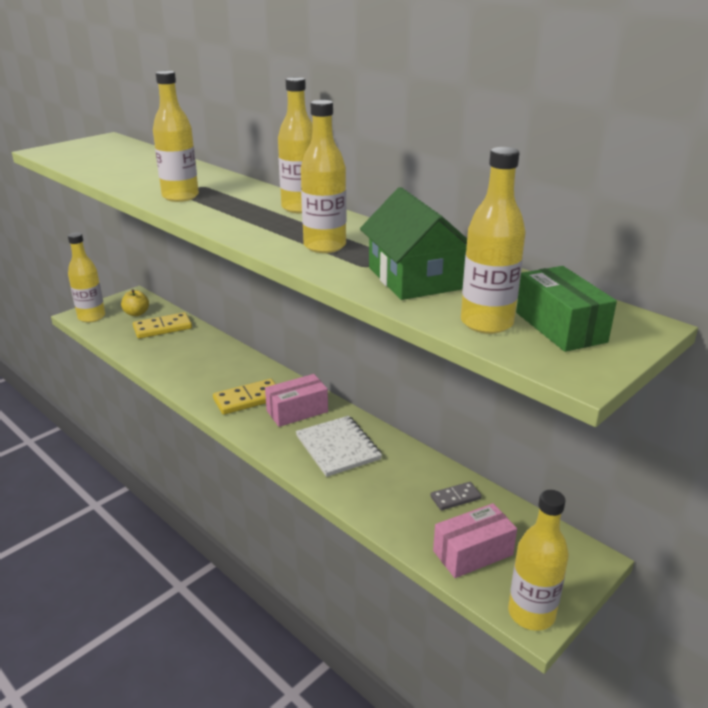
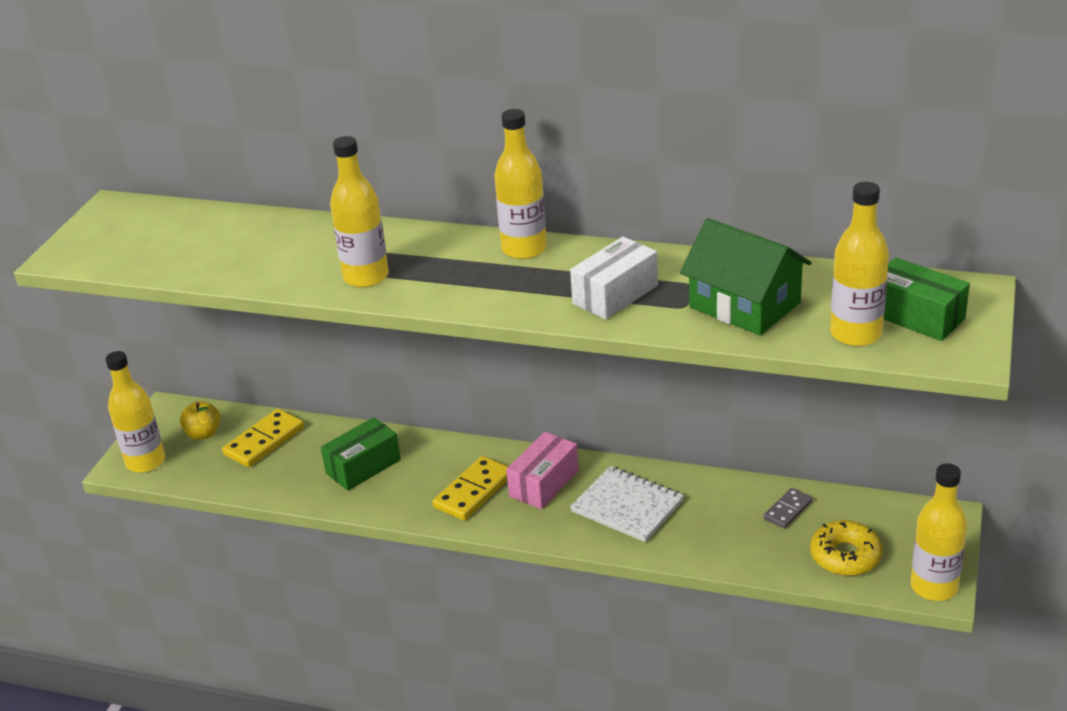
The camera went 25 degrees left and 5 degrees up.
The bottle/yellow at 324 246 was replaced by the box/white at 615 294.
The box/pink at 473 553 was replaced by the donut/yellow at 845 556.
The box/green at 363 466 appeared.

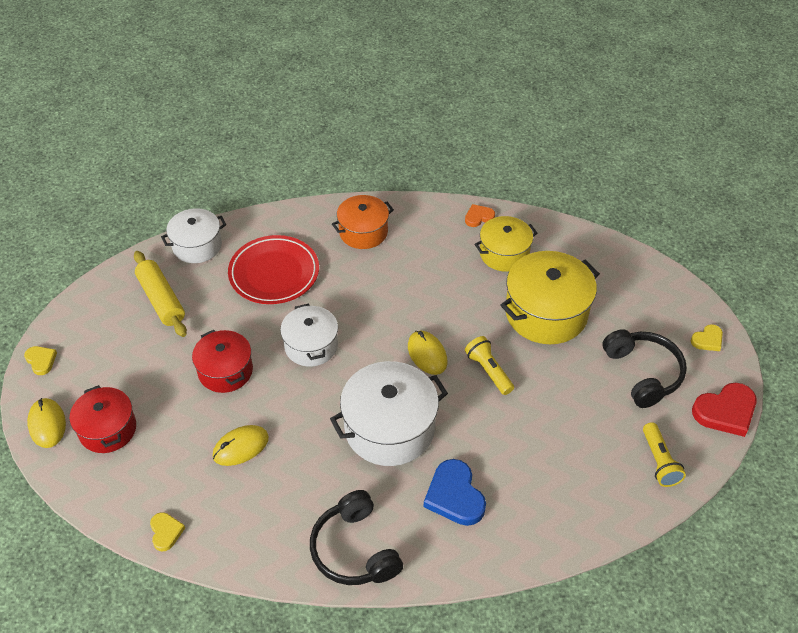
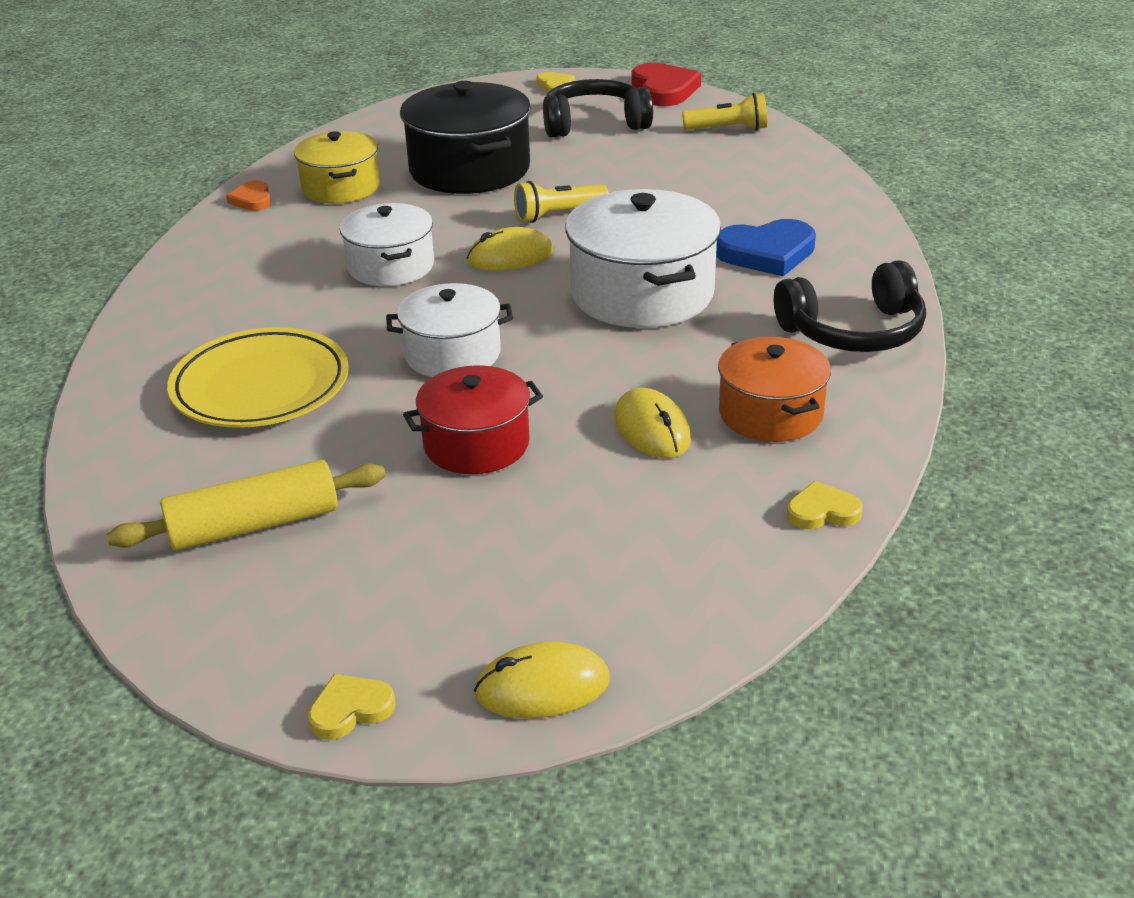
The camera went 80 degrees left and 15 degrees down.
The pot/red at 108 429 disappeared.
The pot/white moved from 197 246 to 391 266.
The plate/red at 274 273 became the plate/yellow at 261 387.
The pot/orange moved from 363 232 to 770 413.
The pot/yellow at 546 313 became the pot/black at 469 169.

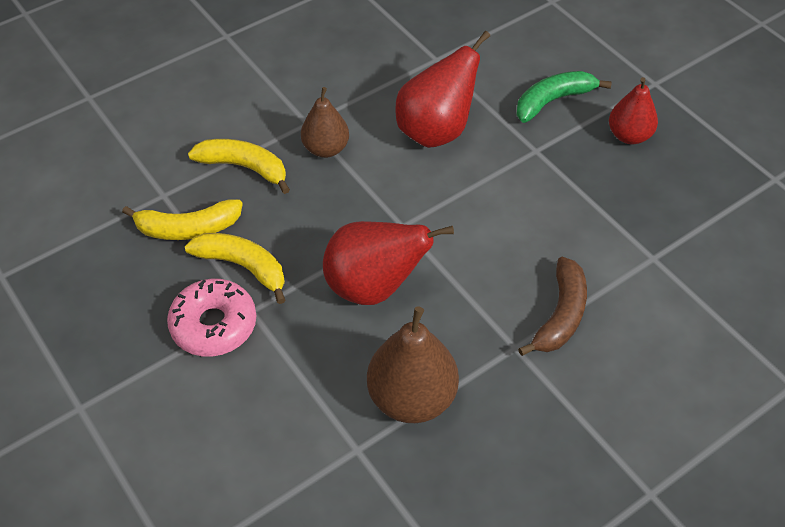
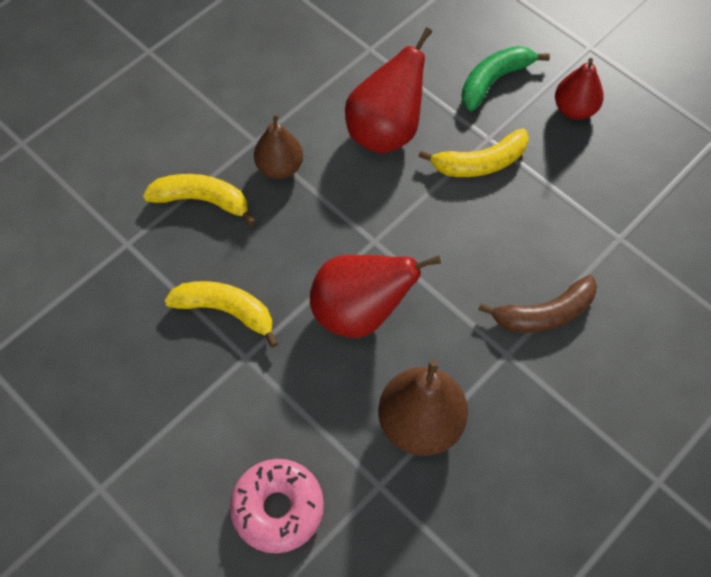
The camera went 10 degrees left and 10 degrees up.
The banana/yellow moved from 187 228 to 480 163.
The donut/pink moved from 214 325 to 278 508.
The banana/brown at 560 315 turned 60 degrees clockwise.

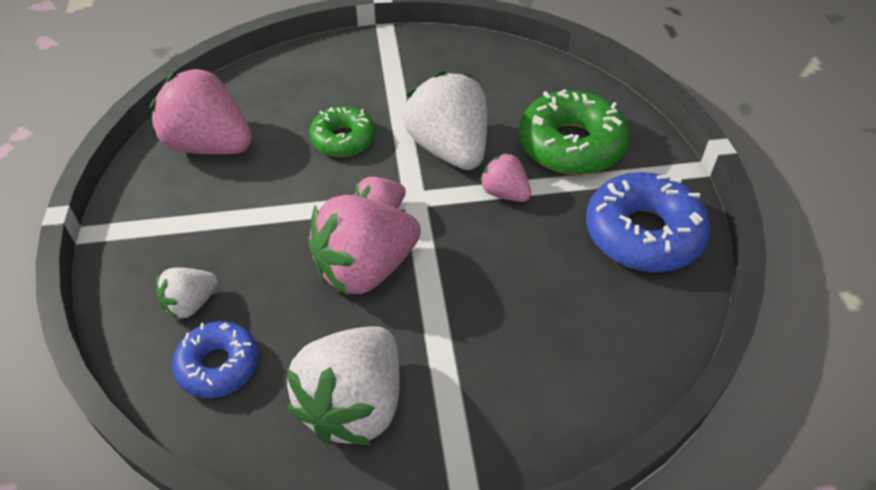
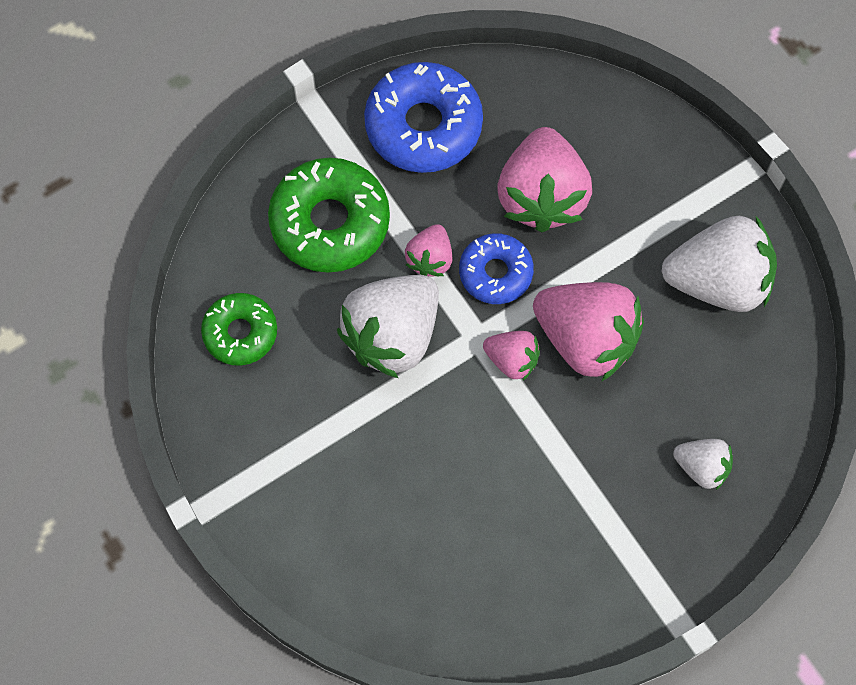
The camera went 115 degrees left and 20 degrees up.
The strawberry/pink moved from 209 145 to 541 196.
The donut/blue moved from 218 365 to 495 273.
The donut/green moved from 343 139 to 240 333.

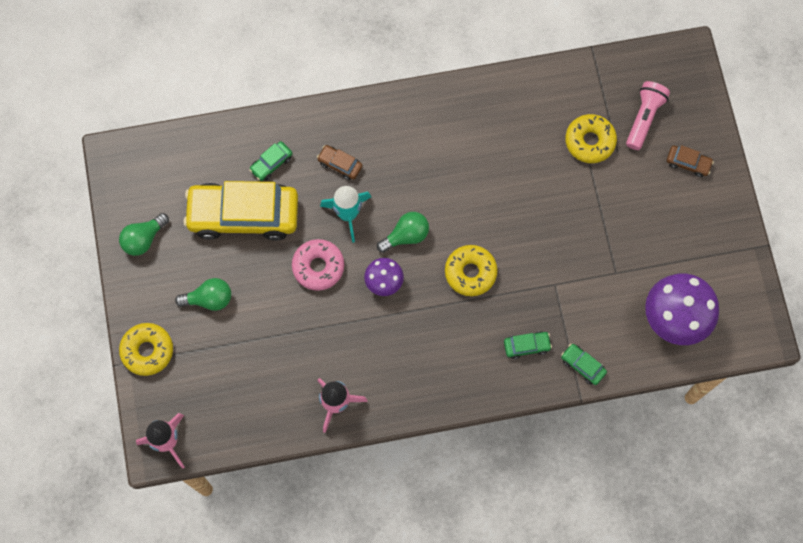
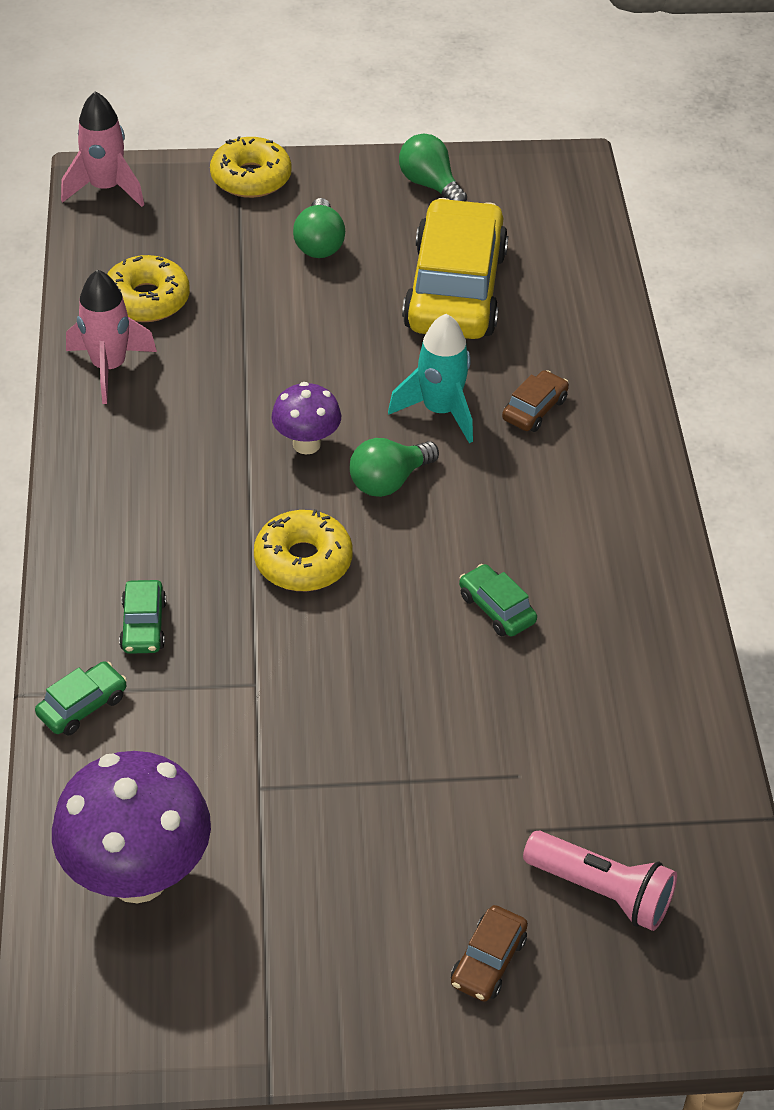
The camera went 95 degrees right and 25 degrees down.
The car/green moved from 271 163 to 496 608.
The donut/pink at 318 267 disappeared.
The light bulb/green at 406 236 turned 75 degrees clockwise.
The donut/yellow moved from 590 141 to 146 300.

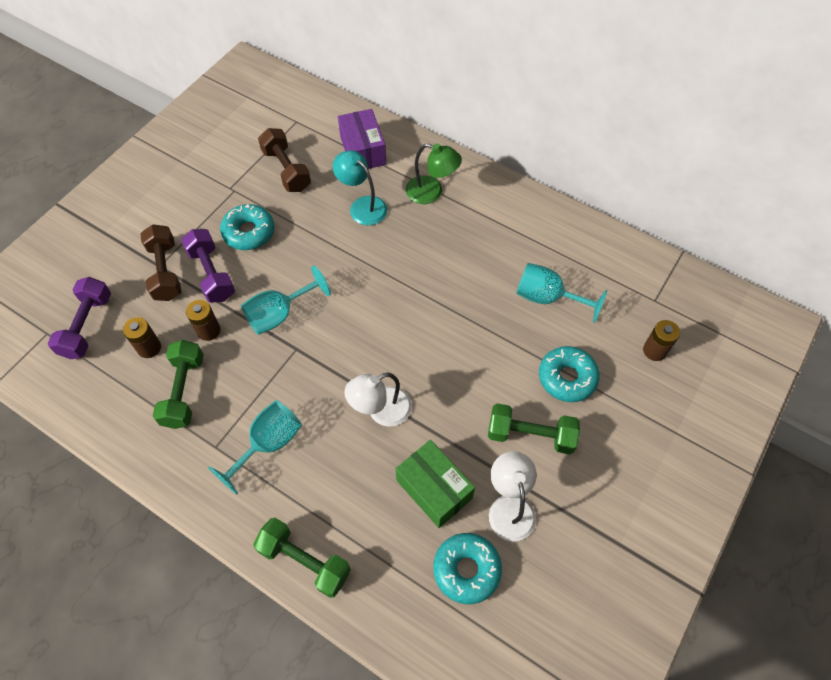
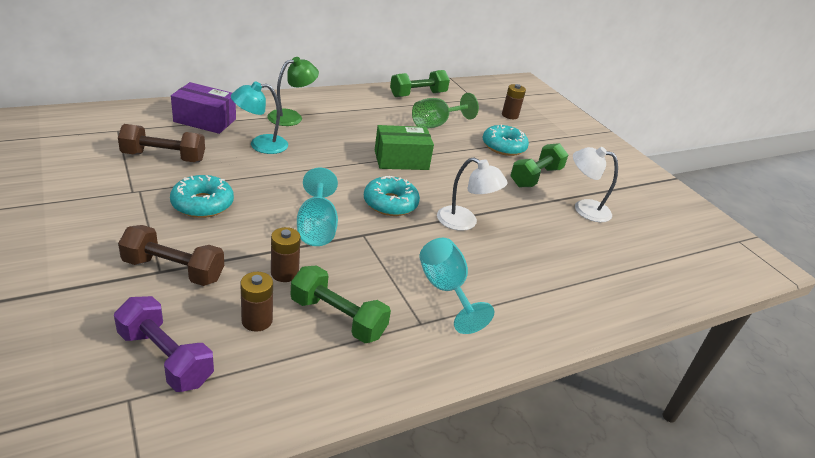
The camera went 65 degrees left and 25 degrees down.
The dumbbell/purple at 212 274 disappeared.
The dumbbell/green moved from 304 561 to 418 95.
The lamp/white at 381 411 turned 60 degrees counterclockwise.
The box/green moved from 434 489 to 401 160.
The donut/turquoise moved from 466 570 to 390 203.
The goblet/turquoise at 547 298 became the goblet/green at 436 124.

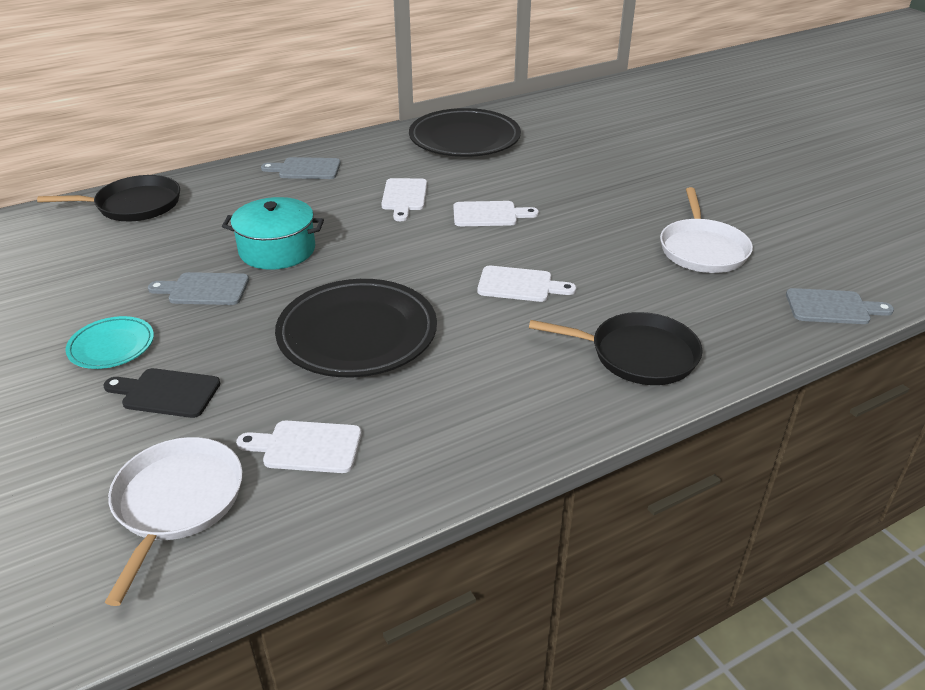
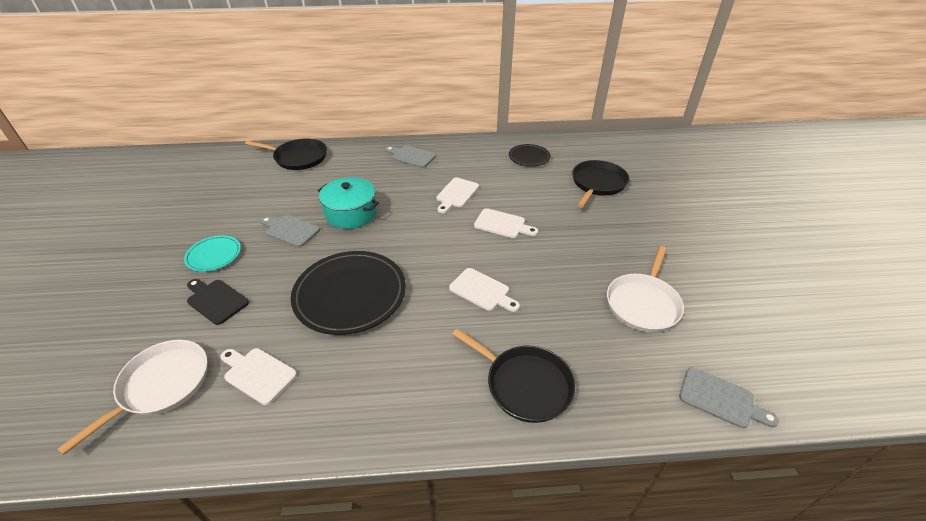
The camera went 25 degrees right and 5 degrees up.
The plate/black at 464 139 changed to 0.51 times the size.
The pan/black at 597 184 appeared.

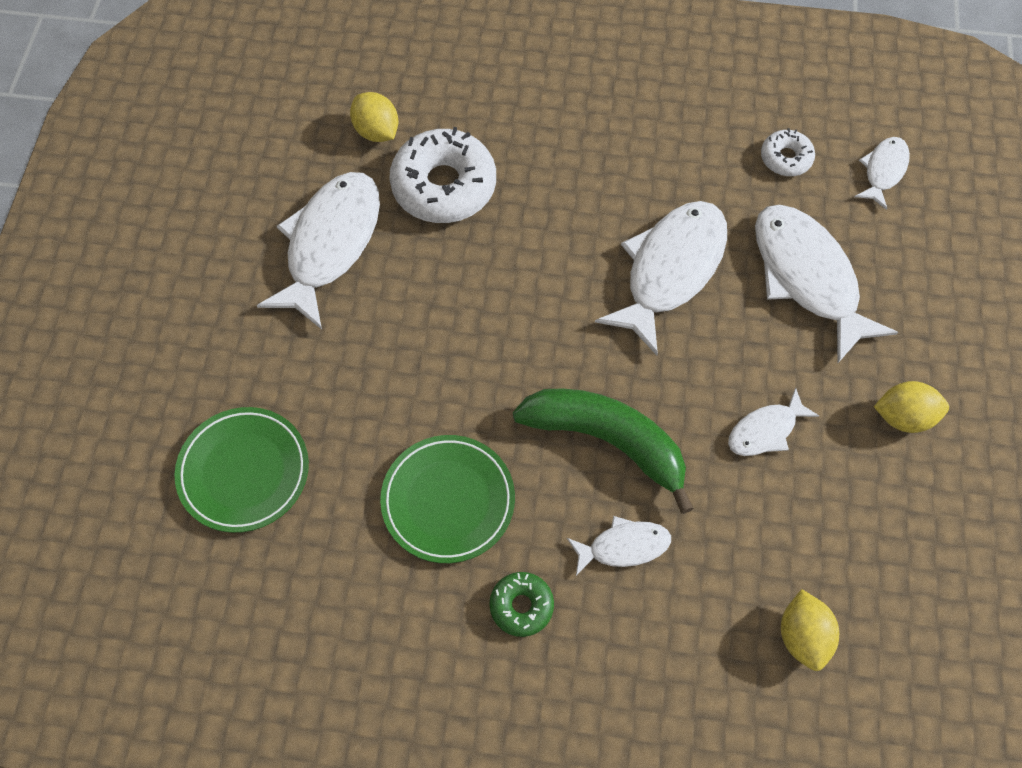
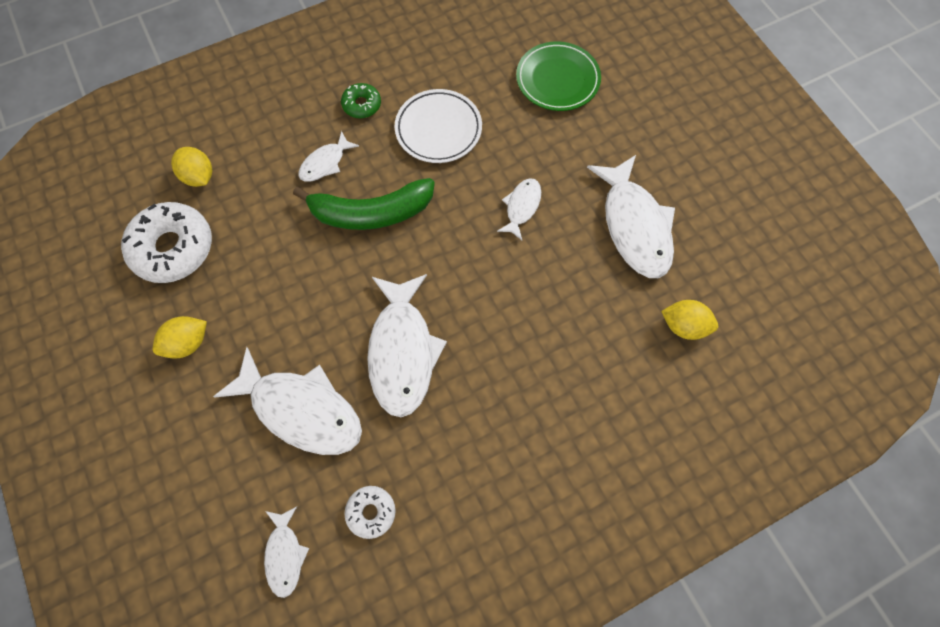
The camera went 145 degrees right and 5 degrees up.
The plate/green at 448 501 became the plate/white at 438 129.
The donut/white moved from 444 186 to 173 248.
The fish/white moved from 765 430 to 521 207.

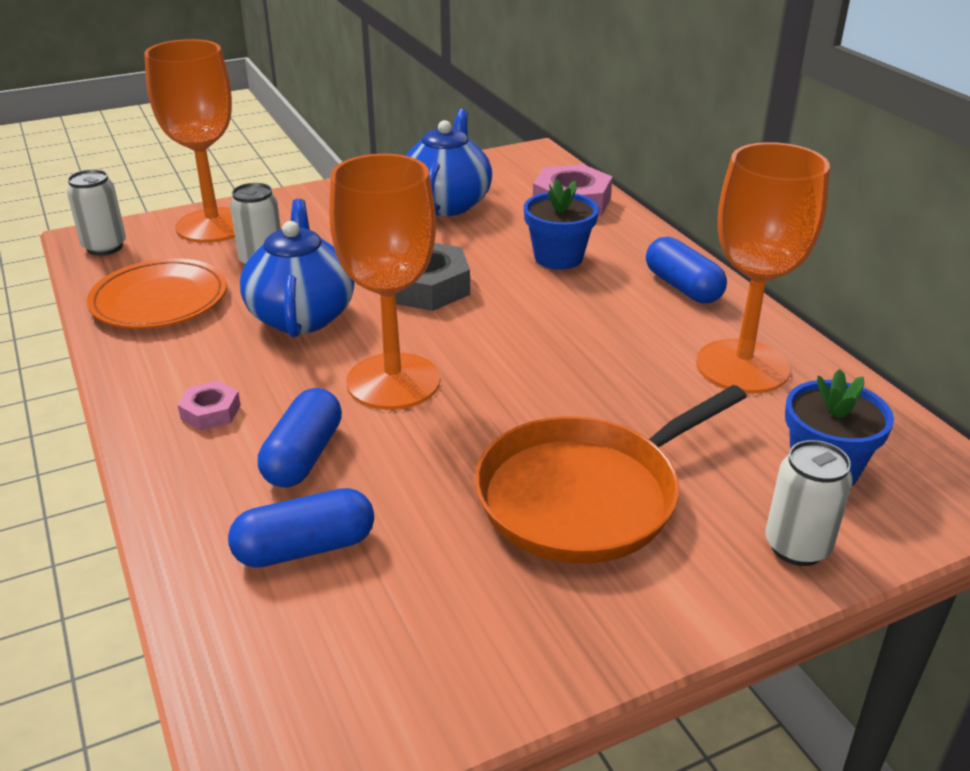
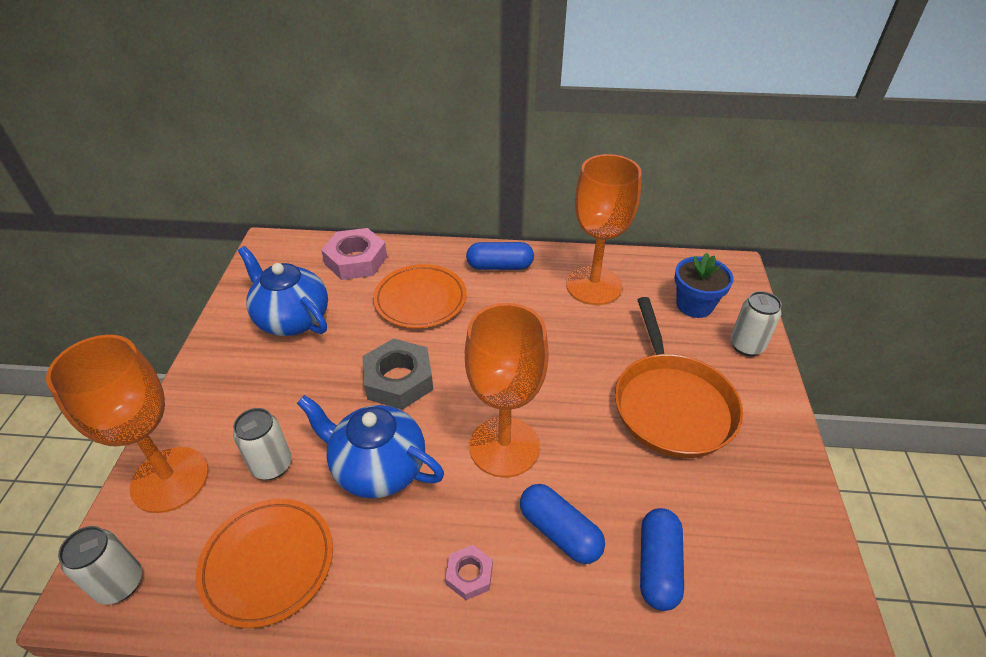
The camera went 60 degrees left and 10 degrees up.
The flower pot/blue at 558 257 was replaced by the plate/orange at 420 300.

